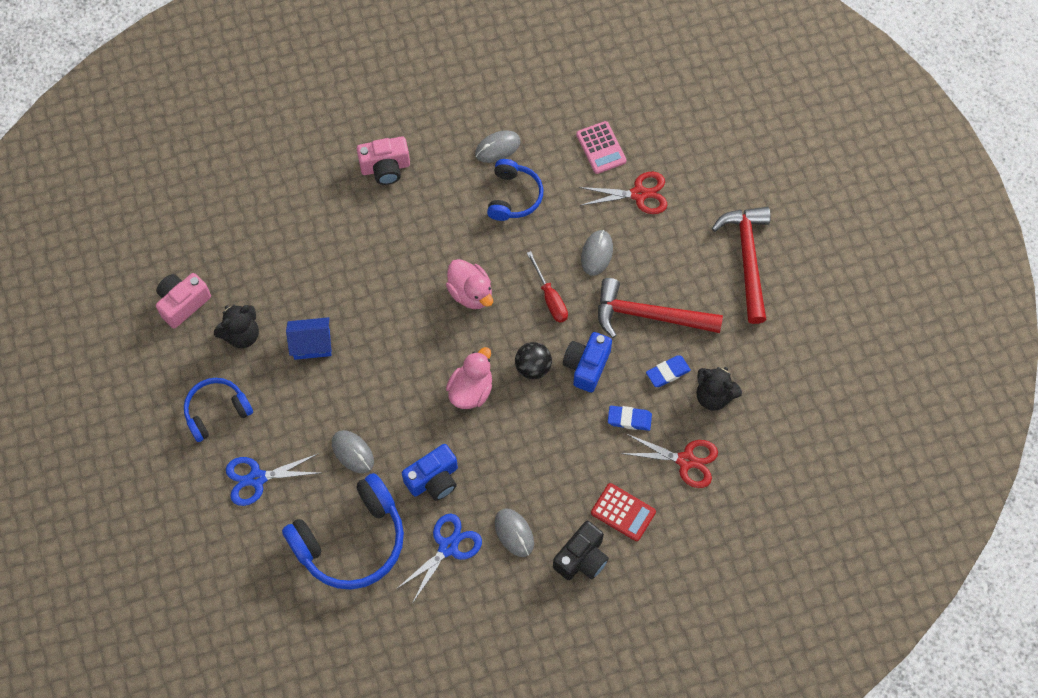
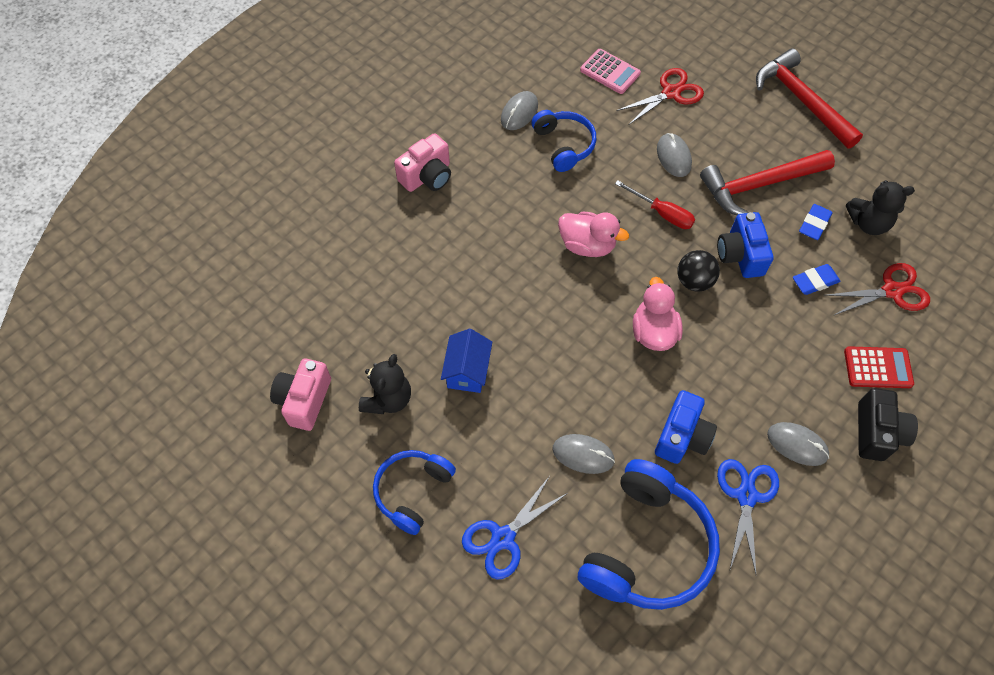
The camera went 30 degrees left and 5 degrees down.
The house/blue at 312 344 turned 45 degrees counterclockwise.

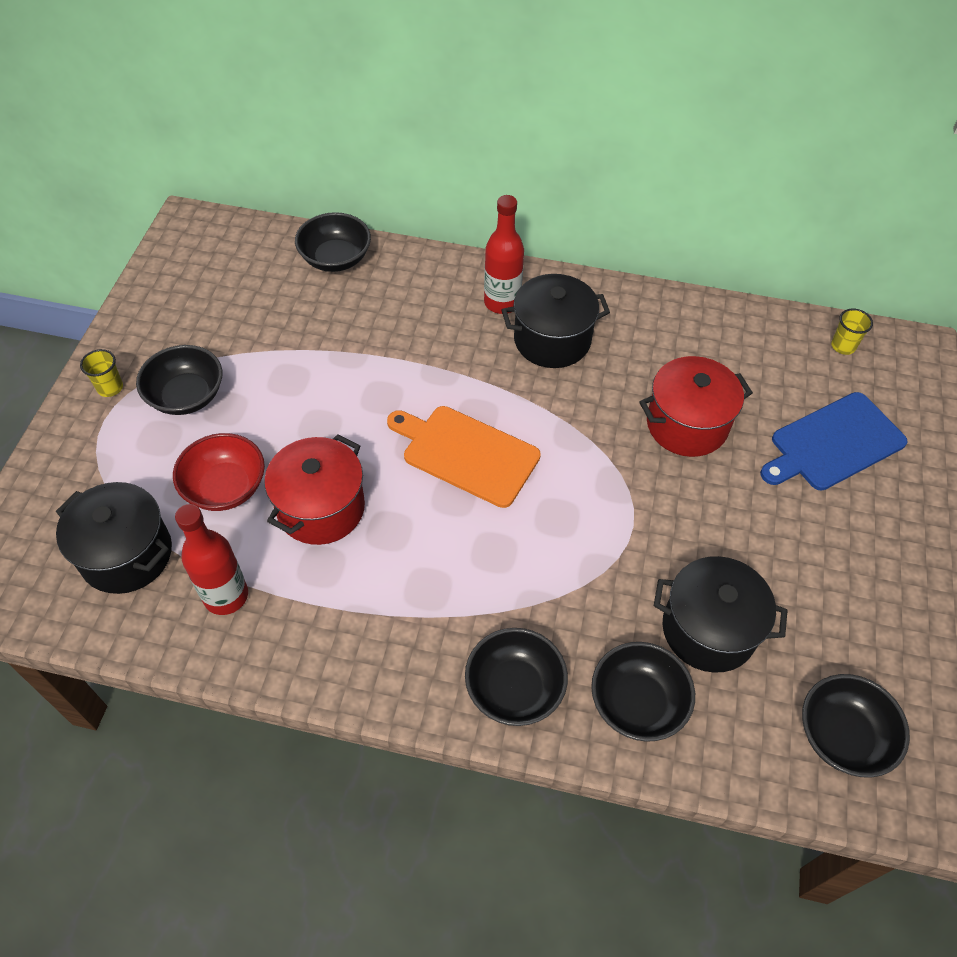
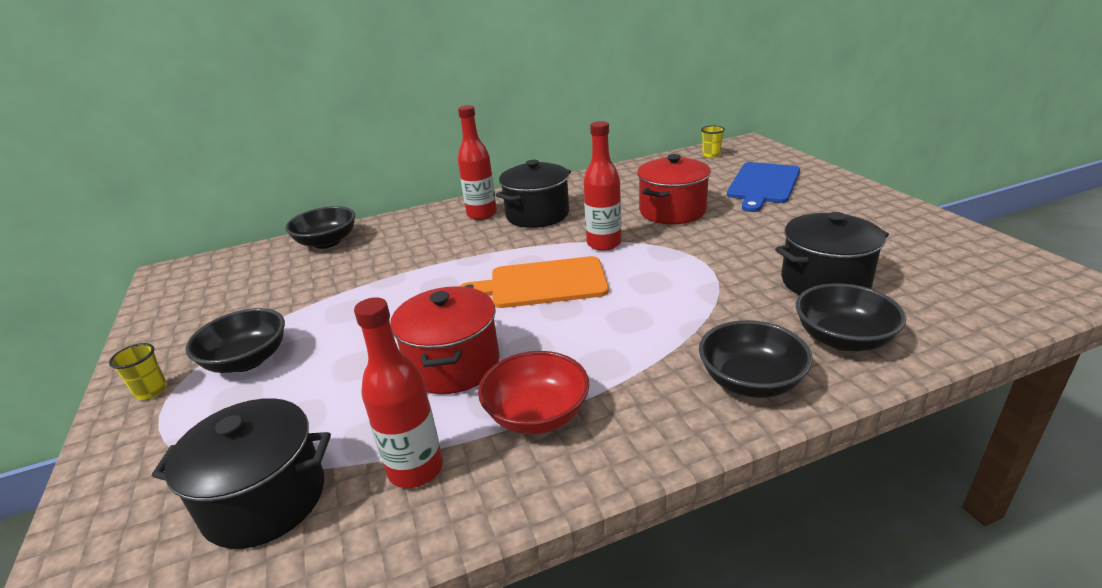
The camera went 30 degrees left and 25 degrees down.
The bowl/red moved from 225 487 to 537 415.
The bowl/black at 842 736 disappeared.
The bottle/red at 604 244 appeared.

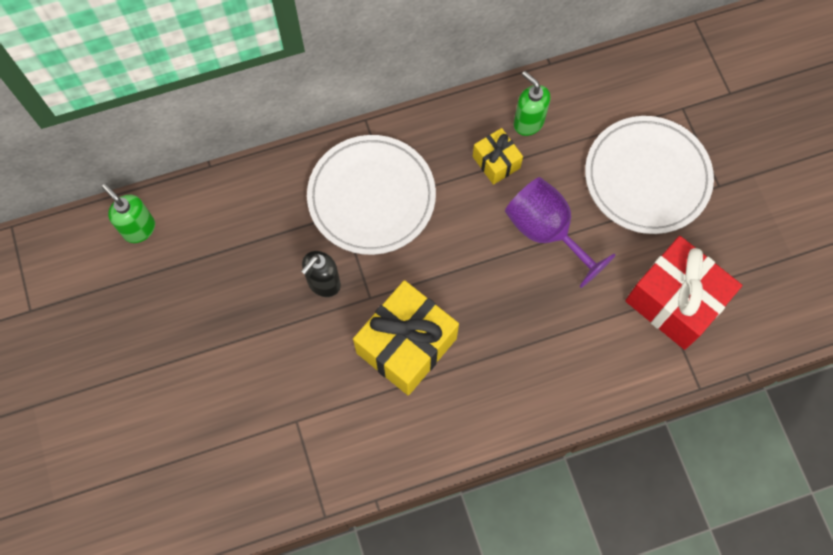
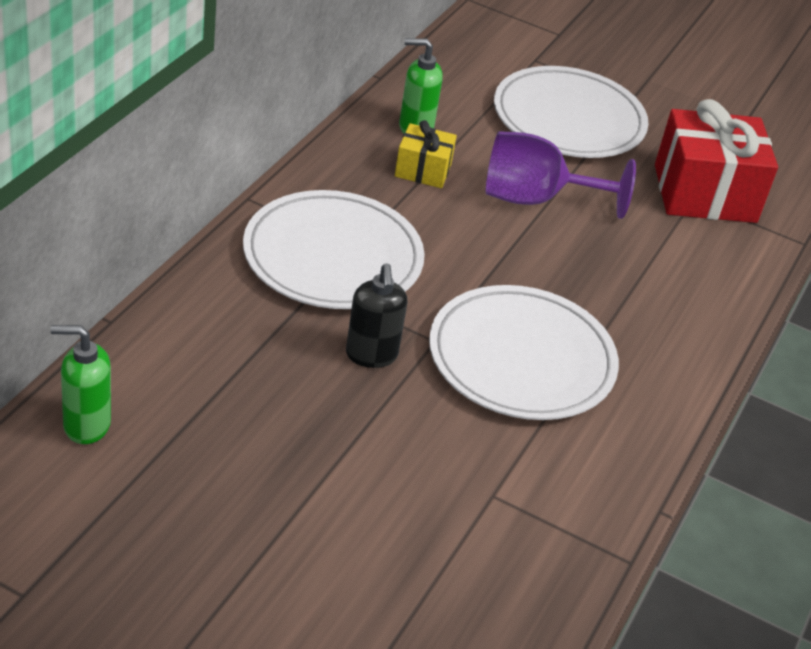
The camera went 50 degrees left and 30 degrees down.
The gift/yellow at 406 345 was replaced by the plate/white at 521 359.

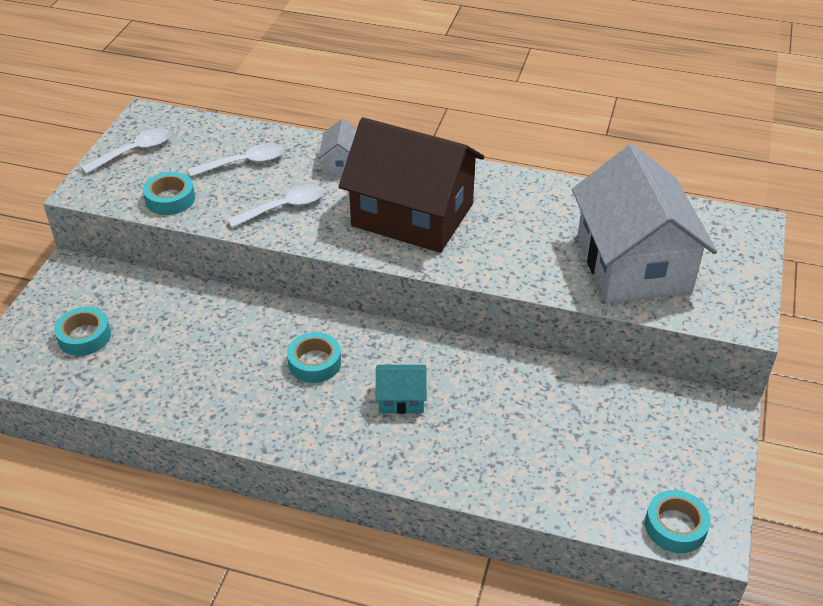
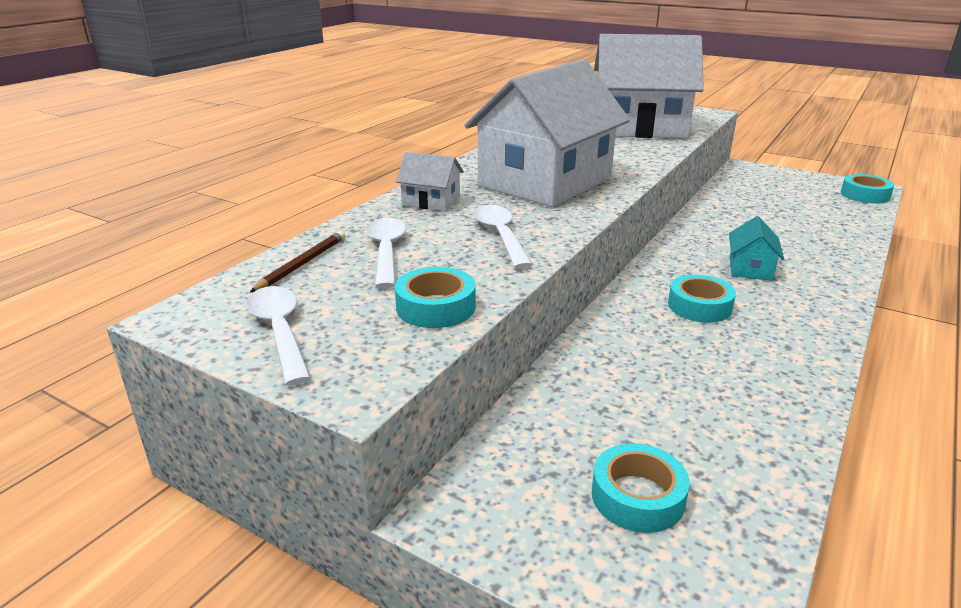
The camera went 75 degrees left and 15 degrees down.
The house/brown at 412 215 became the house/white at 545 182.
The pencil/brown at 302 264 appeared.

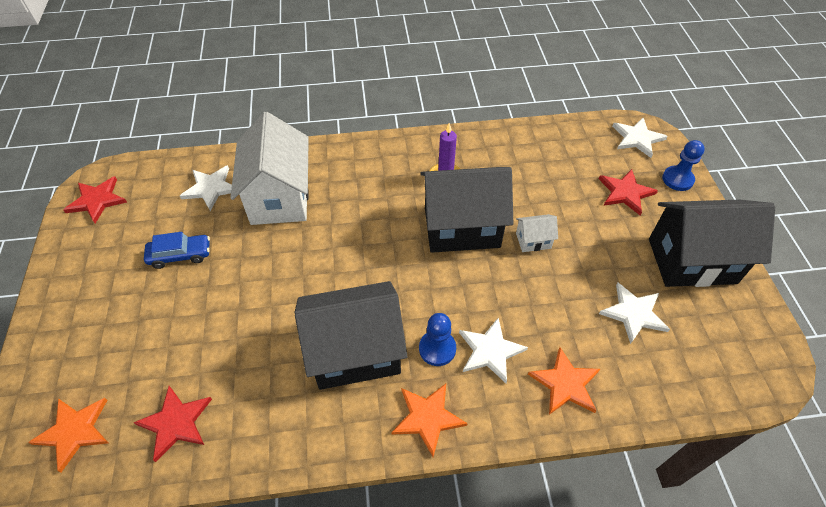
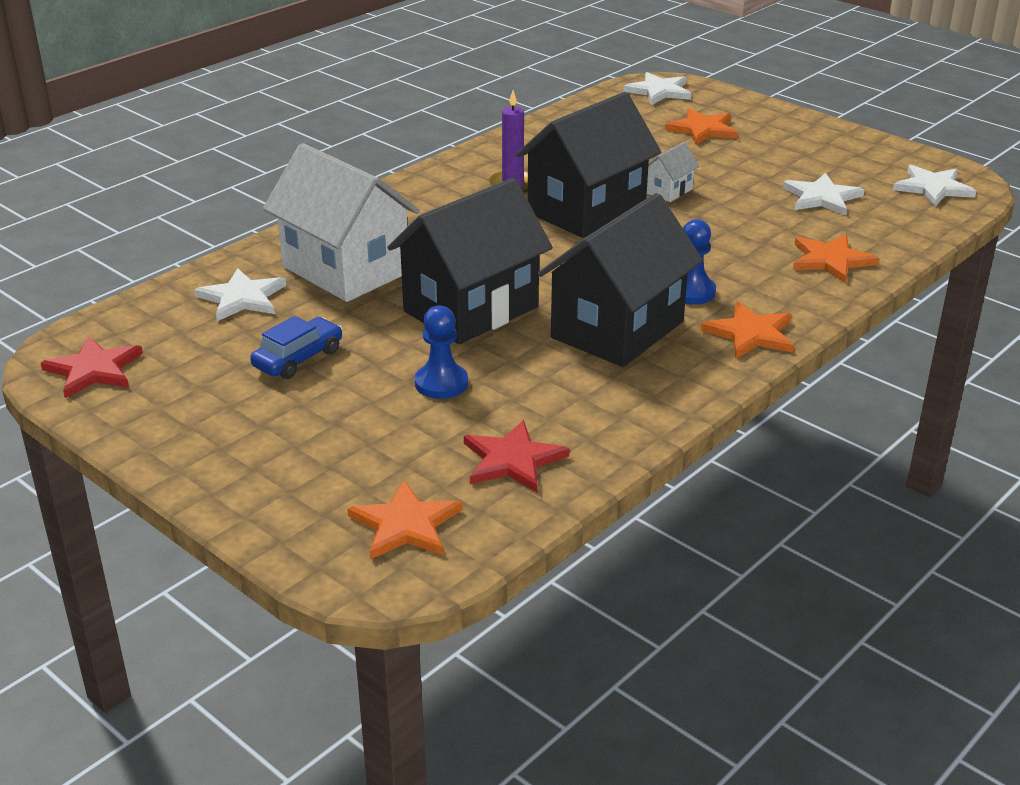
The camera went 40 degrees left and 20 degrees down.
The star/white moved from 490 351 to 933 188.
The star/red at 625 193 became the star/orange at 703 129.
The house/black moved from 691 261 to 471 309.
The pawn/blue moved from 677 179 to 441 383.

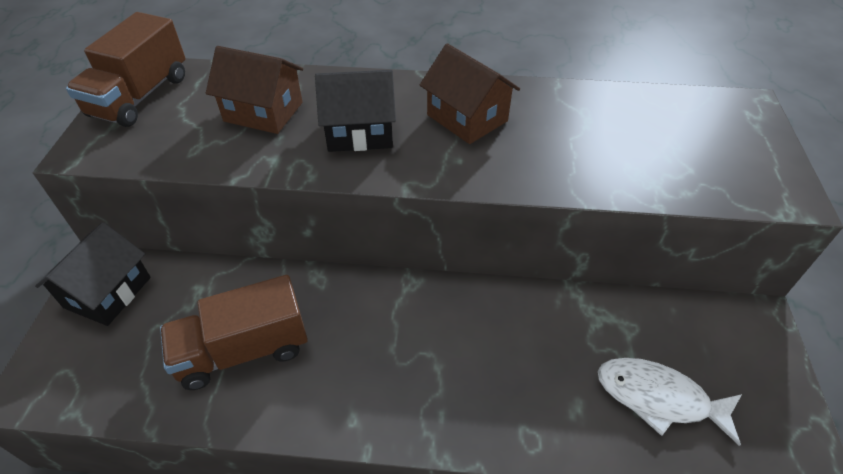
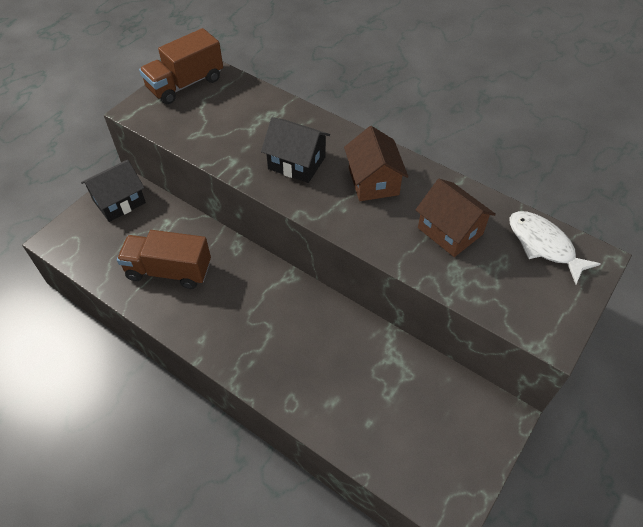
The camera went 30 degrees right and 5 degrees up.
The house/brown moved from 263 112 to 450 231.
The fish/white moved from 659 398 to 543 245.

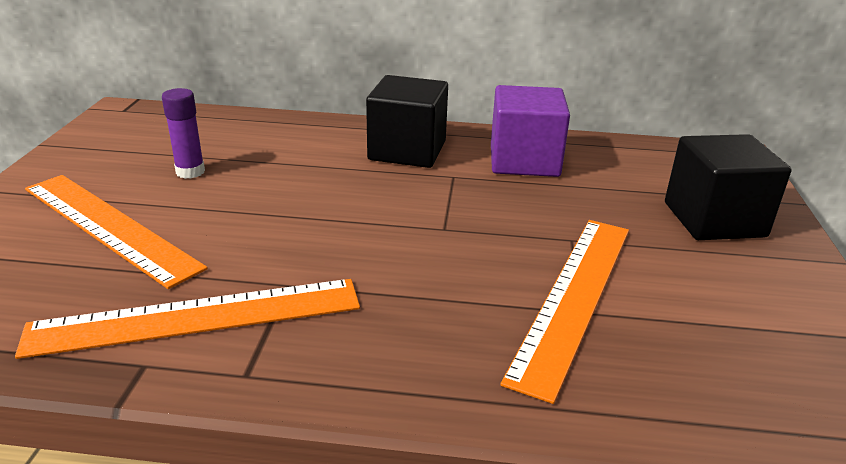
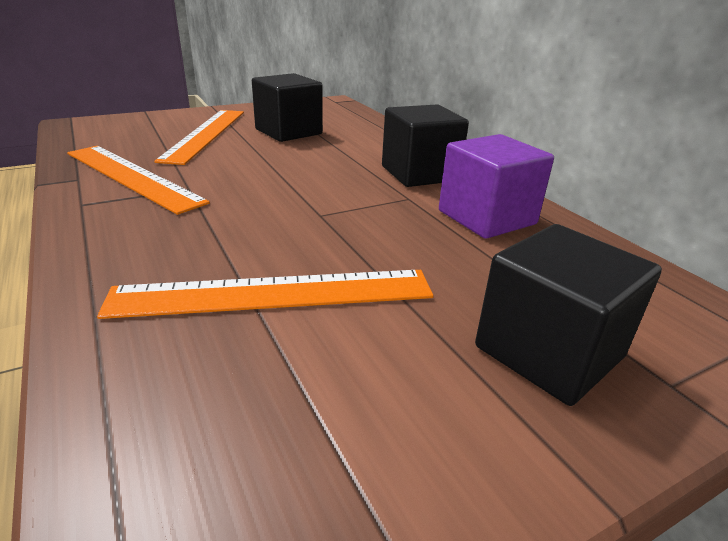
The camera went 55 degrees right and 0 degrees up.
The glue stick/purple at 190 172 was replaced by the cube/black at 288 132.

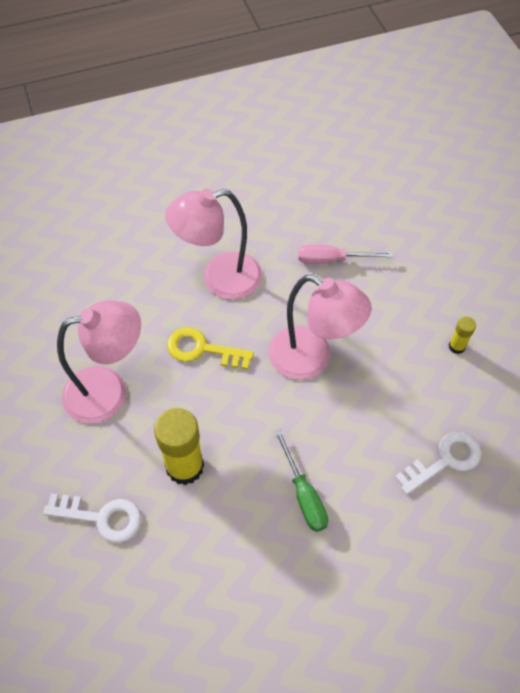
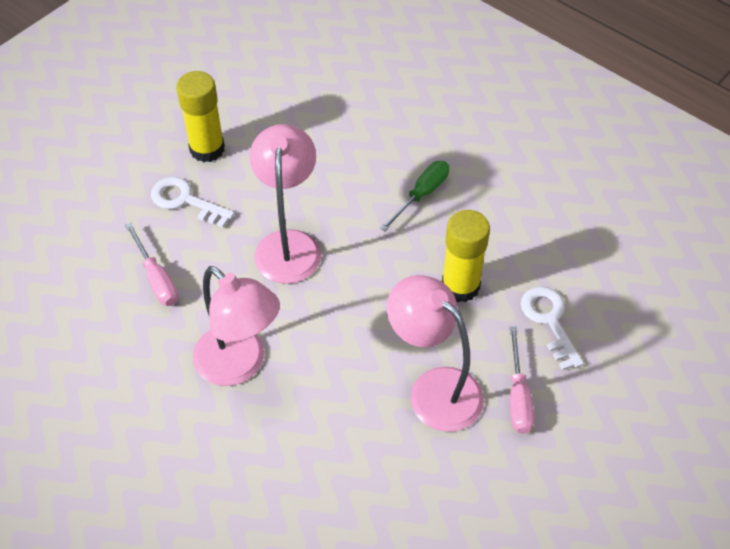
The camera went 120 degrees left and 5 degrees down.
The key/yellow at 202 349 disappeared.
The key/white moved from 445 460 to 186 201.
The glue stick/yellow at 456 346 changed to 2.07 times the size.
The screwdriver/pink at 518 396 appeared.

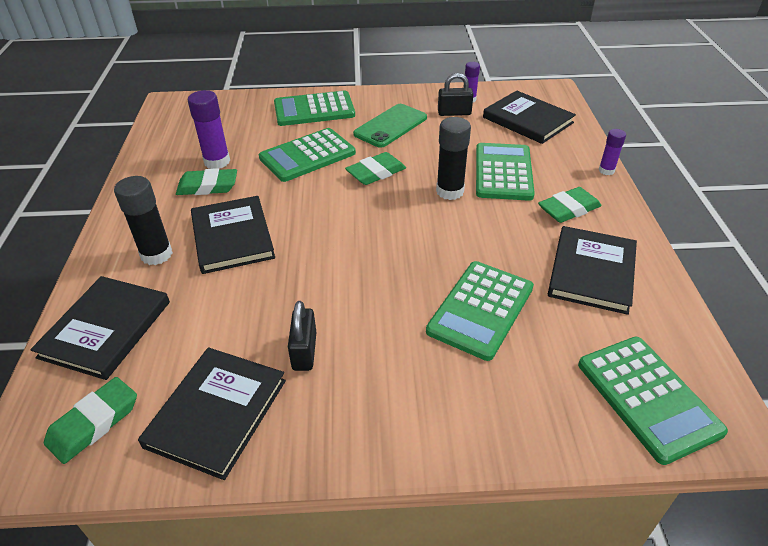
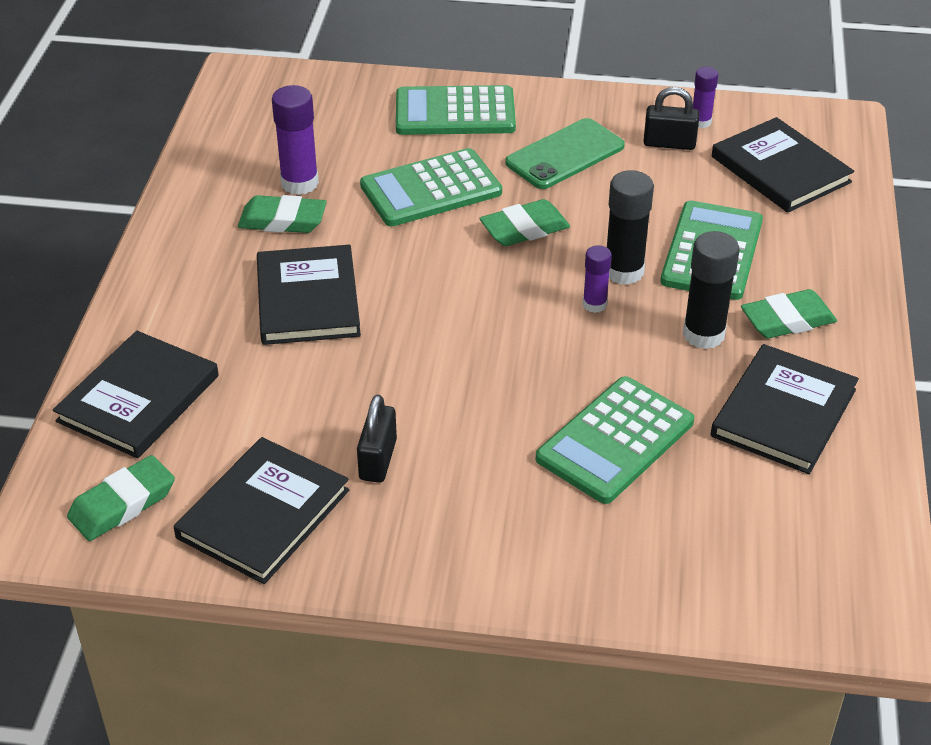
The camera went 10 degrees right and 0 degrees up.
The glue stick/black moved from 156 254 to 703 334.
The calculator/green at 647 397 disappeared.
The glue stick/purple moved from 606 170 to 594 304.

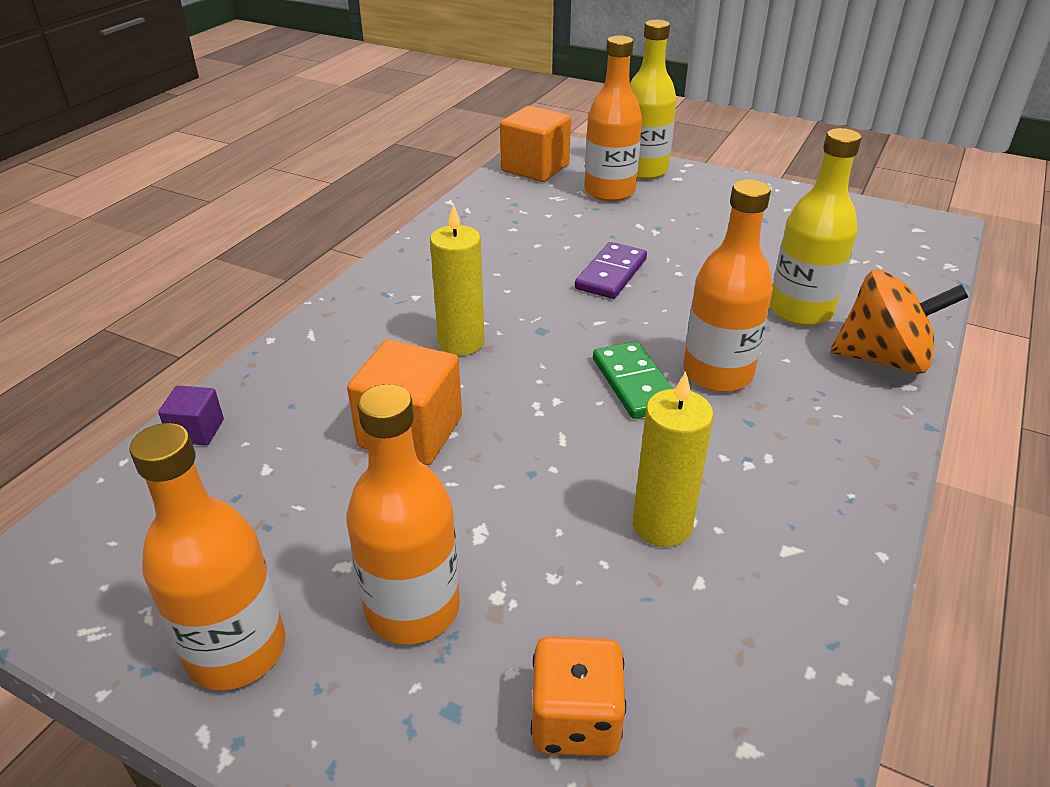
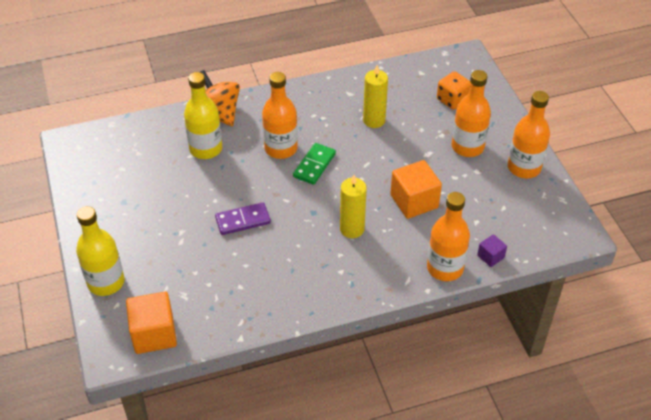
The camera went 135 degrees left and 10 degrees up.
The bottle/orange moved from 609 191 to 445 268.

